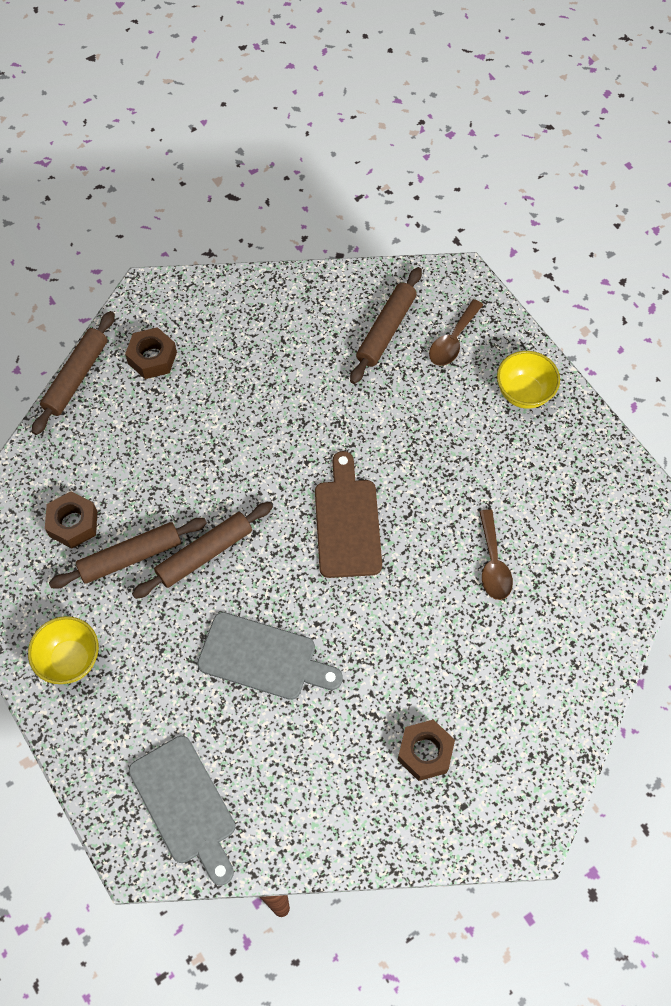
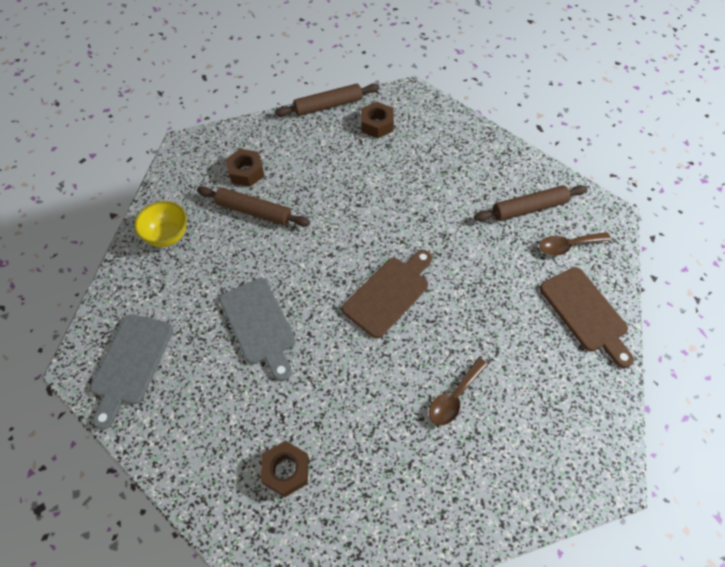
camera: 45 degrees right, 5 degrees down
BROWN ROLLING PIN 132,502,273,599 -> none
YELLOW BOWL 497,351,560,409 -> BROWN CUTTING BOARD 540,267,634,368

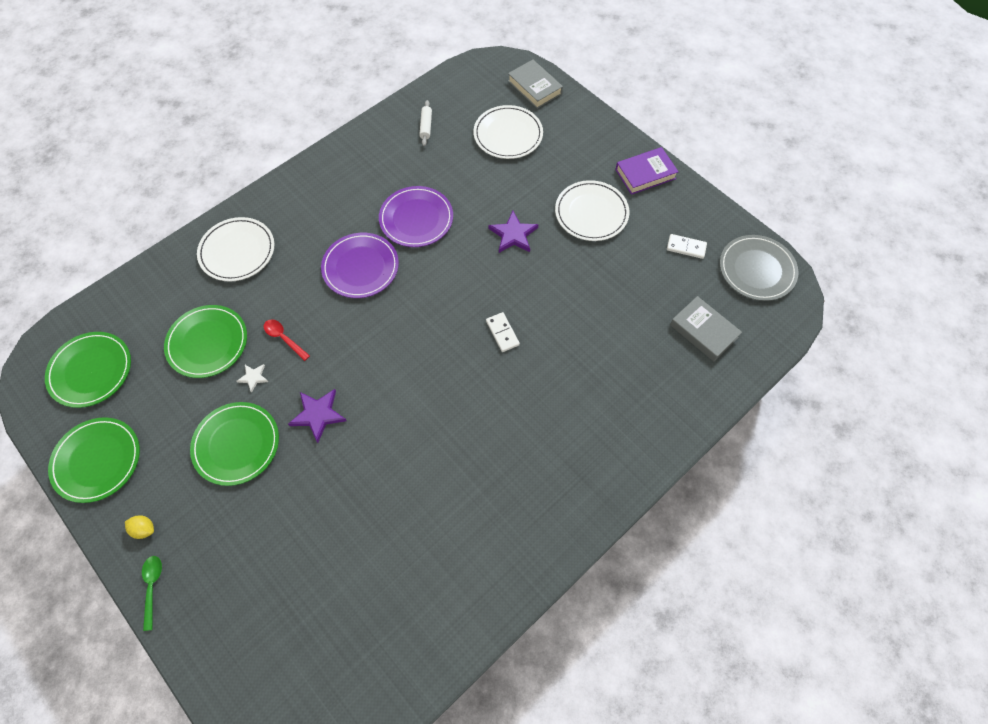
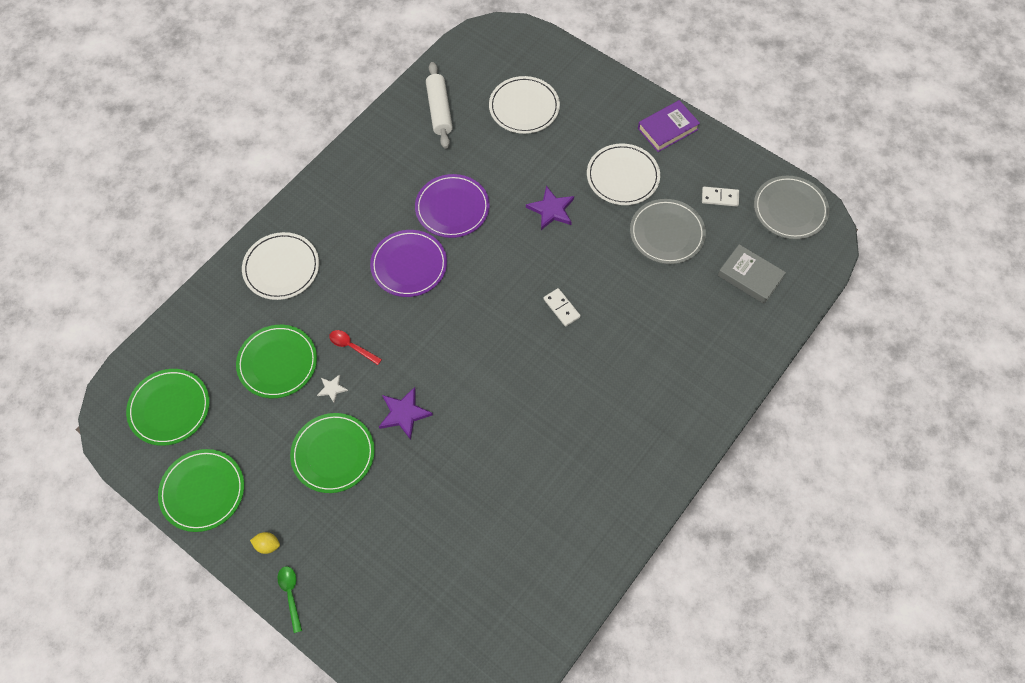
camera: 10 degrees left, 0 degrees up
WHITE ROLLING PIN 419,100,432,146 -> WHITE ROLLING PIN 426,62,453,149, x1.76
GREY BOOK 508,60,563,109 -> none
none -> GREY PLATE 630,199,706,264

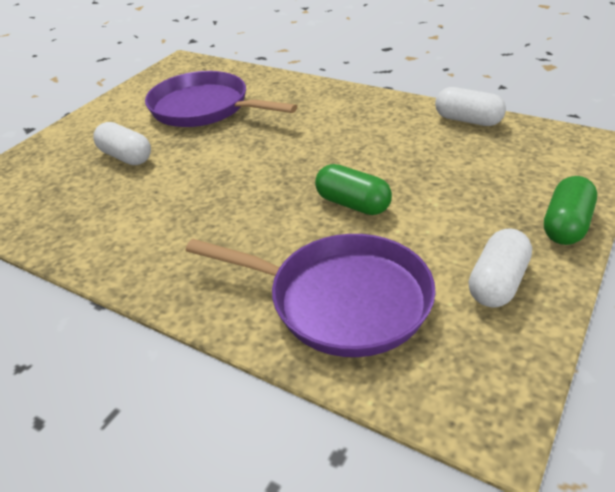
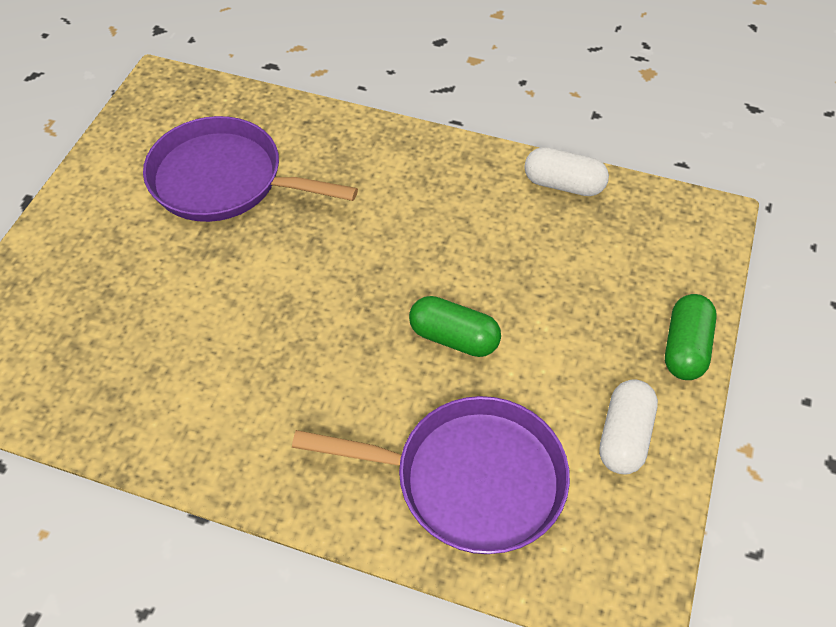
camera: 15 degrees left, 15 degrees up
WHITE CAPSULE 93,122,151,165 -> none

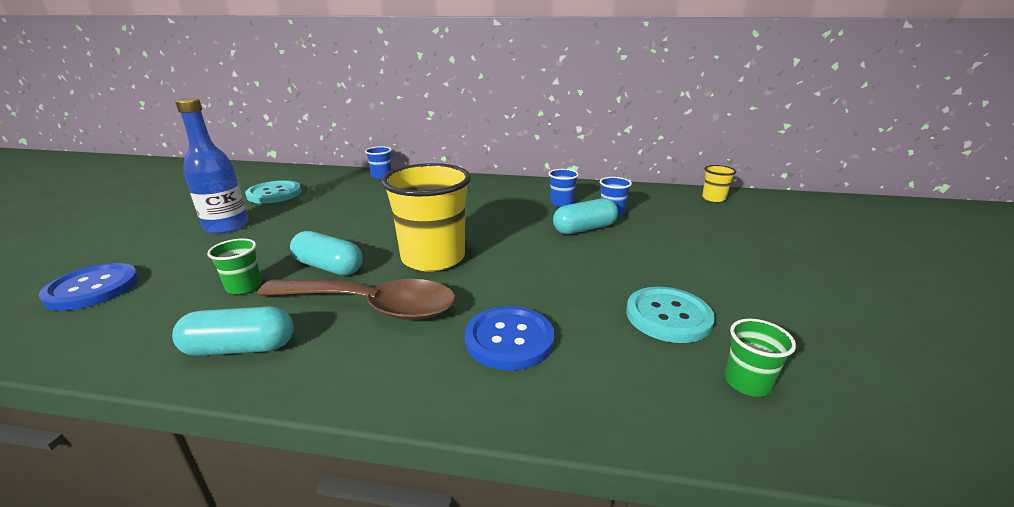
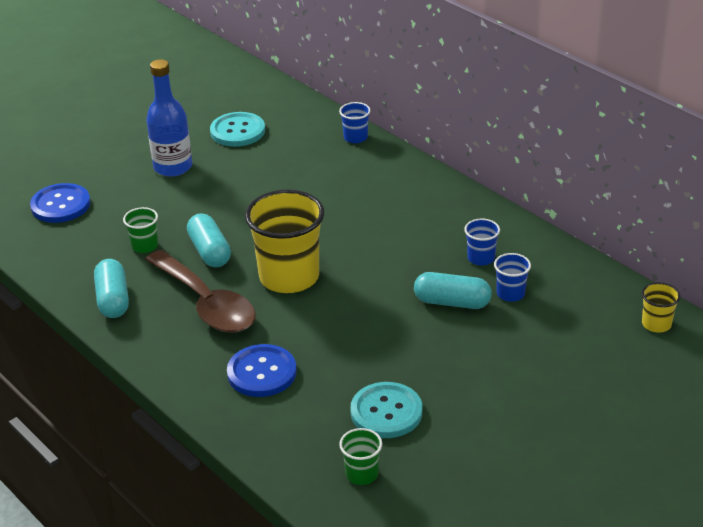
camera: 40 degrees right, 10 degrees up
TURQUOISE CAPSULE 172,306,294,356 -> TURQUOISE CAPSULE 94,259,129,318, 45 degrees clockwise

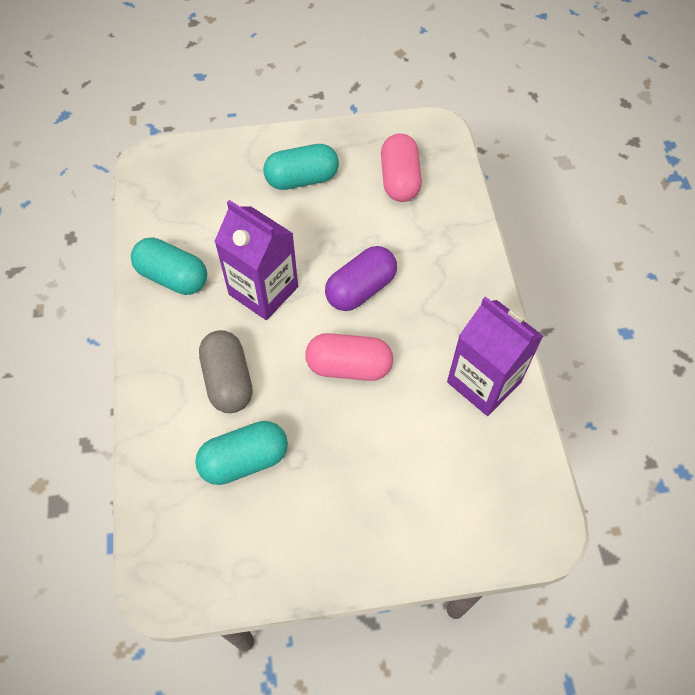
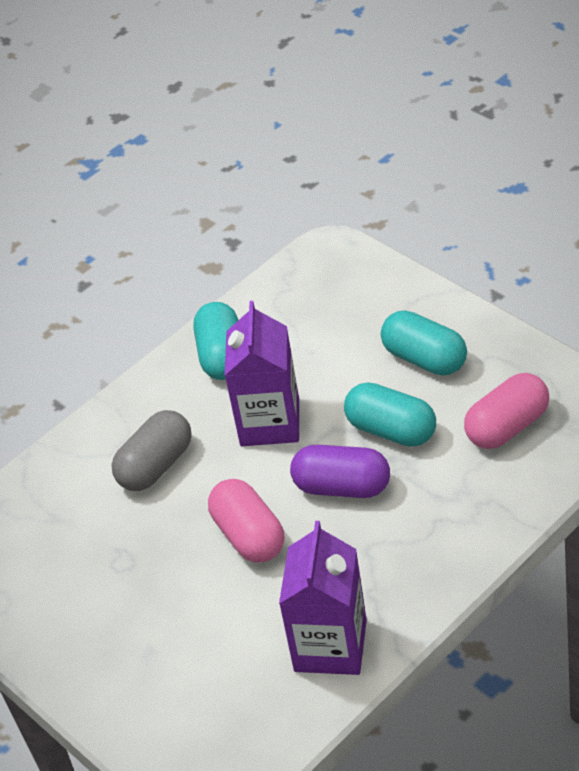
camera: 60 degrees right, 15 degrees down
TURQUOISE CAPSULE 195,421,288,485 -> TURQUOISE CAPSULE 344,383,436,447, relocated

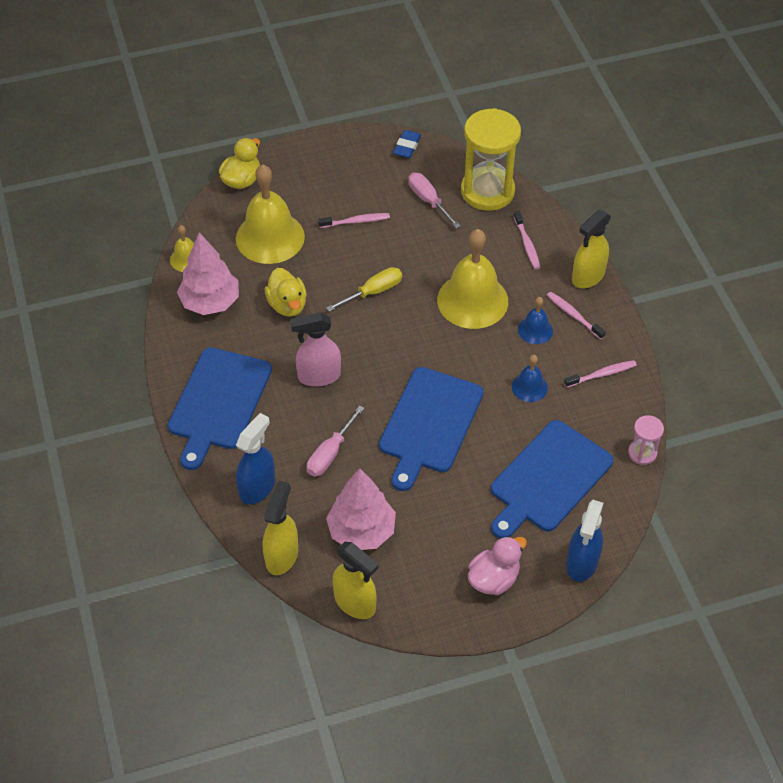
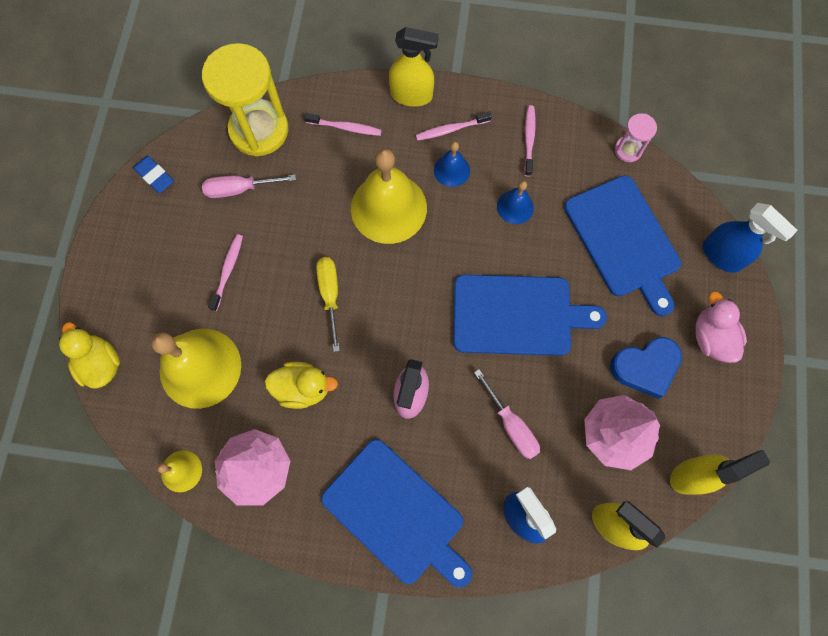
camera: 65 degrees left, 20 degrees up
BLUE CUTTING BOARD 379,367,484,491 -> BLUE CUTTING BOARD 453,274,607,356, 45 degrees counterclockwise
YELLOW SPRAY BOTTLE 572,210,611,288 -> YELLOW SPRAY BOTTLE 389,27,439,107, 60 degrees counterclockwise
none -> BLUE HEART 610,337,682,399

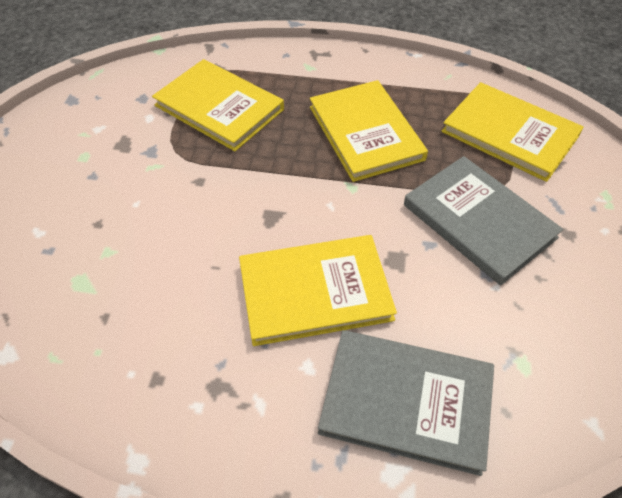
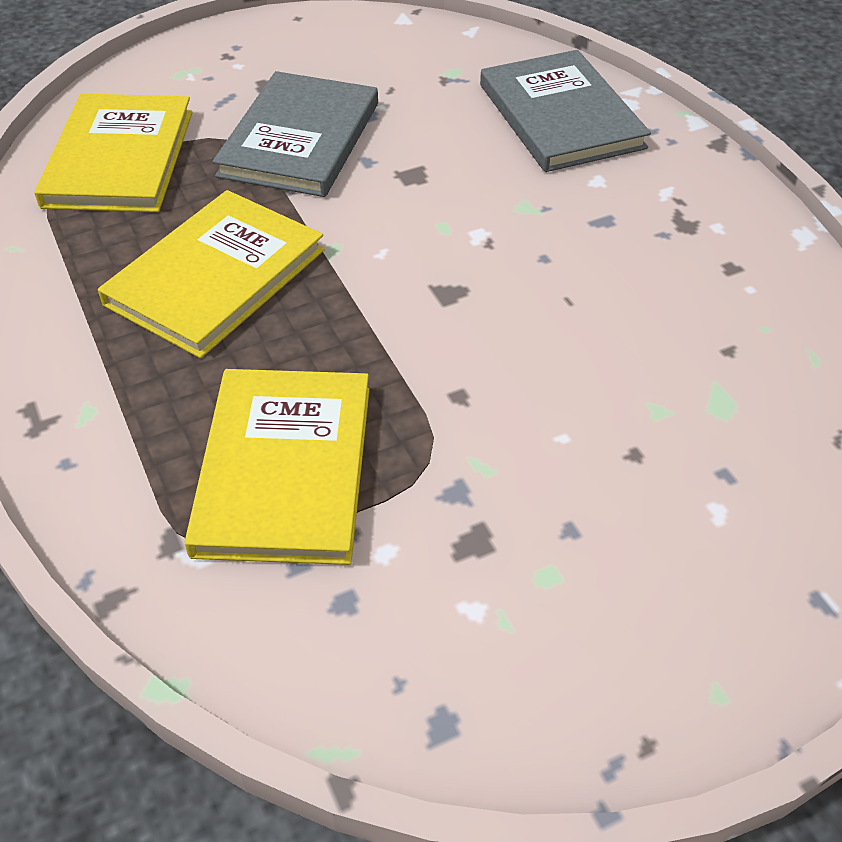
camera: 125 degrees left, 5 degrees down
YELLOW BOOK 239,235,397,346 -> none

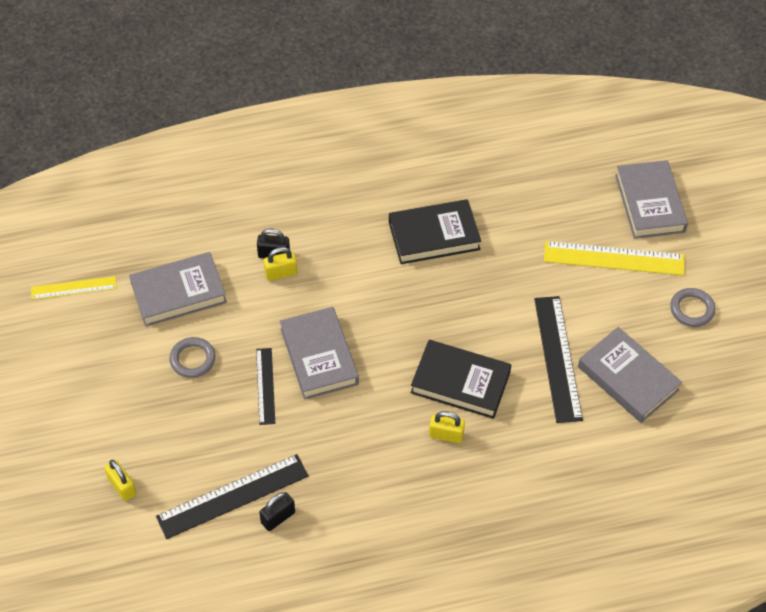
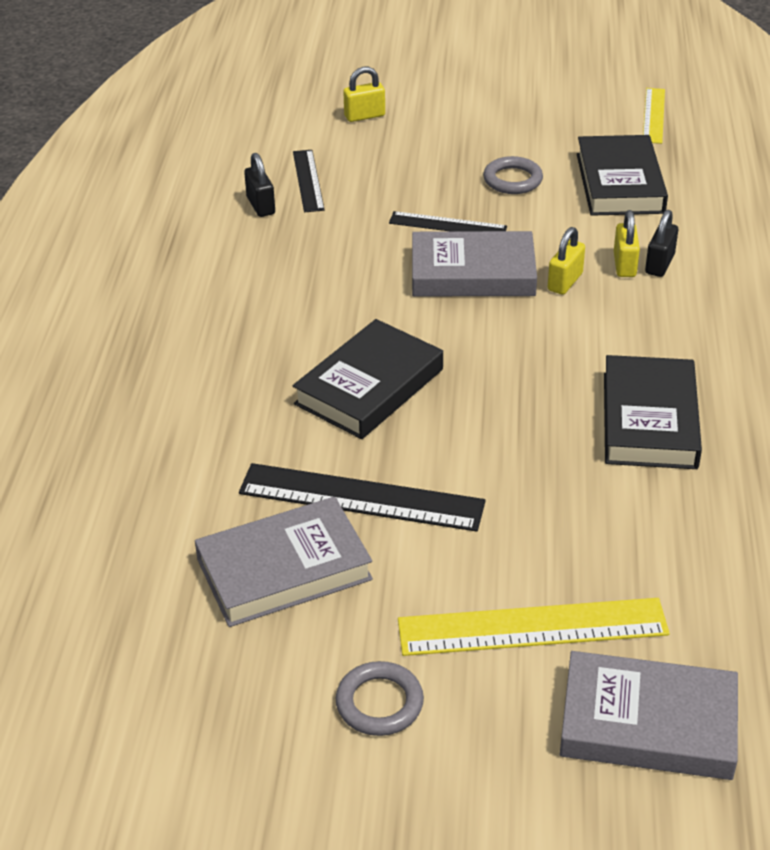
camera: 110 degrees right, 15 degrees down
GREY BOOK 129,252,227,327 -> BLACK BOOK 577,135,668,216
BLACK RULER 156,454,309,539 -> BLACK RULER 293,150,325,212, x0.59
YELLOW PADLOCK 429,411,465,443 -> YELLOW PADLOCK 548,227,585,295, relocated
YELLOW RULER 544,241,684,275 -> YELLOW RULER 398,598,670,656, 60 degrees clockwise

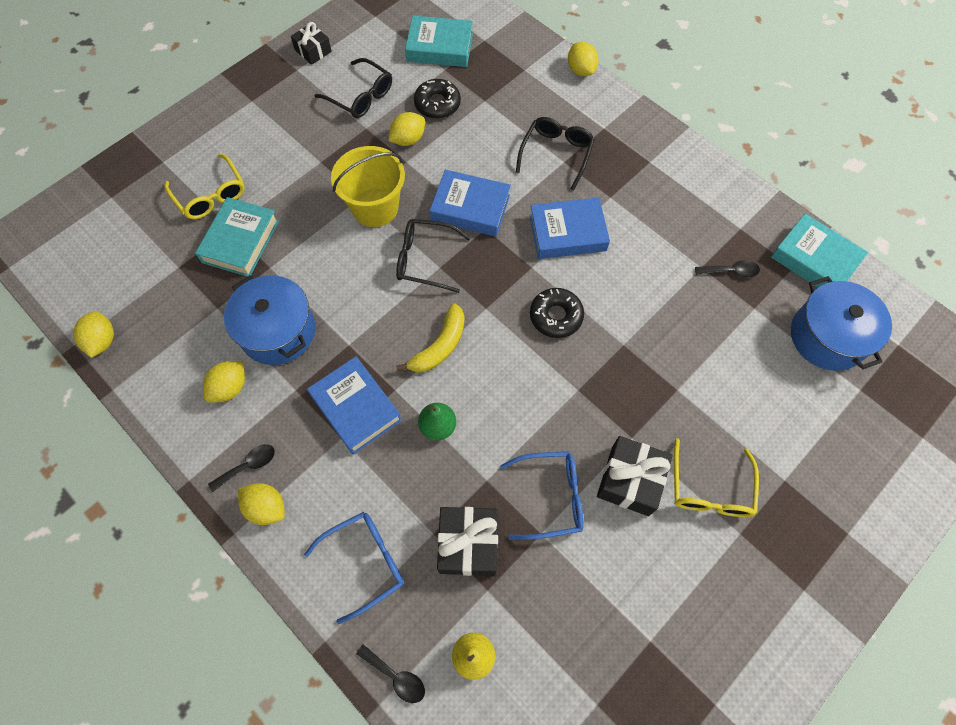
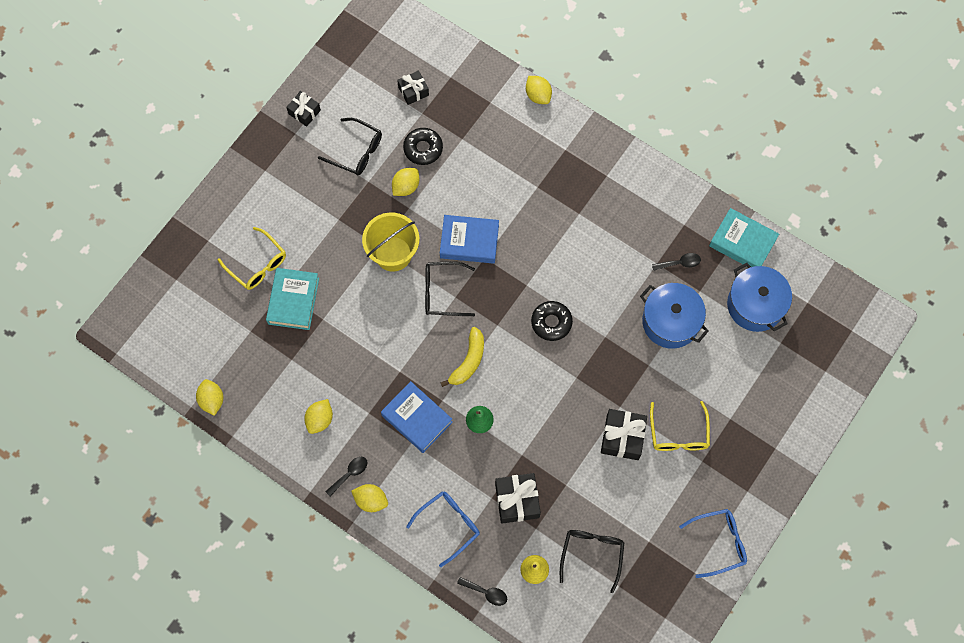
camera: 10 degrees left, 5 degrees up
BLUE POT 224,276,315,365 -> BLUE POT 640,283,709,349, relocated
TURQUOISE BOOK 405,15,473,67 -> BLACK GIFT 397,71,429,105
BLUE GLASSES 500,452,584,540 -> BLUE GLASSES 679,509,747,578, relocated
BLACK GLASSES 516,117,595,191 -> BLACK GLASSES 560,530,624,593, relocated
BLUE BOOK 530,197,610,259 -> none

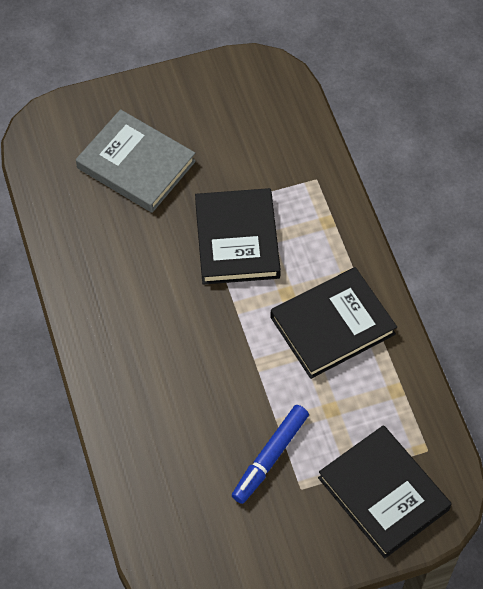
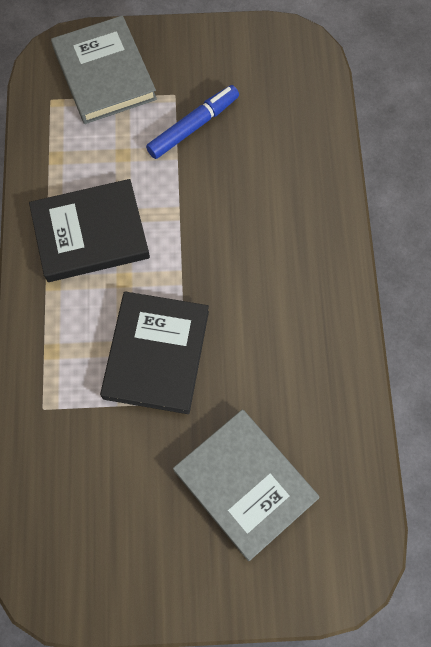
camera: 165 degrees left, 10 degrees up
BLACK BOOK 318,425,452,558 -> GREY BOOK 51,16,157,124

